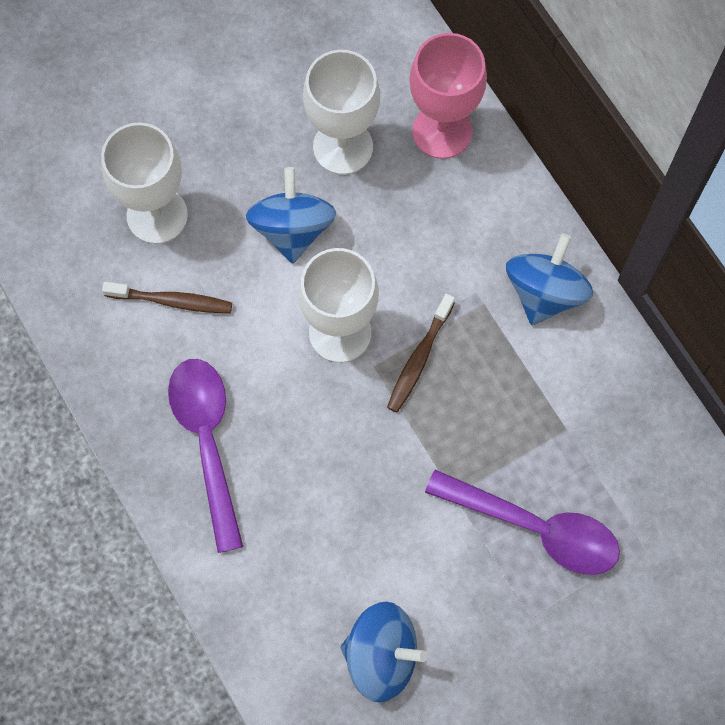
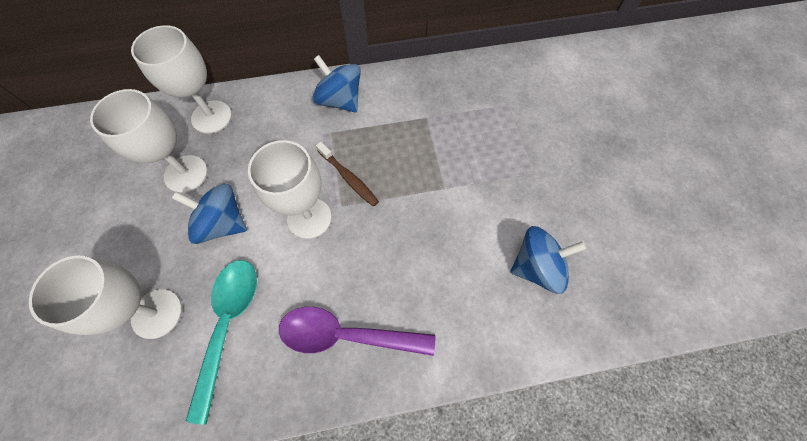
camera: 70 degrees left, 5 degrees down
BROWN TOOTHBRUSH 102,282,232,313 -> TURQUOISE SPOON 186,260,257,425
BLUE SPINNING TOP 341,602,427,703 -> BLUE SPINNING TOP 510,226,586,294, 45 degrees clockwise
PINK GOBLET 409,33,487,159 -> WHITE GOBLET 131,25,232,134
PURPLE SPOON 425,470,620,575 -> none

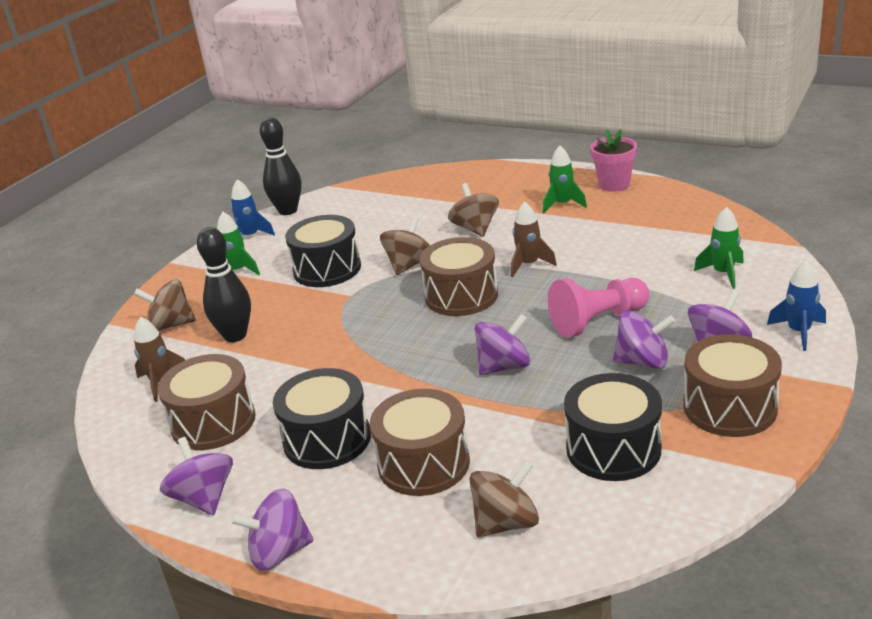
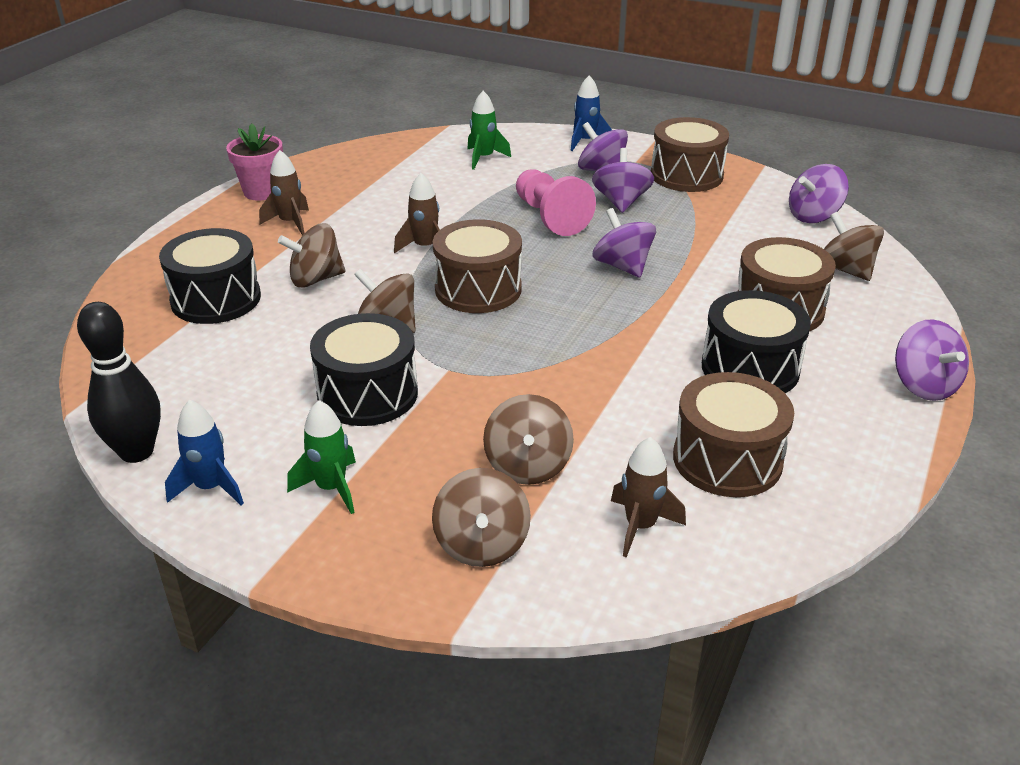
camera: 95 degrees left, 5 degrees up
PURPLE SPINNING TOP 160,437,233,515 -> PURPLE SPINNING TOP 789,164,849,223, relocated
BLACK BOWLING PIN 197,227,251,342 -> BROWN SPINNING TOP 483,394,574,485
GREEN ROCKET 542,146,587,213 -> BROWN ROCKET 259,150,309,236
BLACK DRUM 564,373,662,481 -> BLACK DRUM 159,228,261,324, relocated

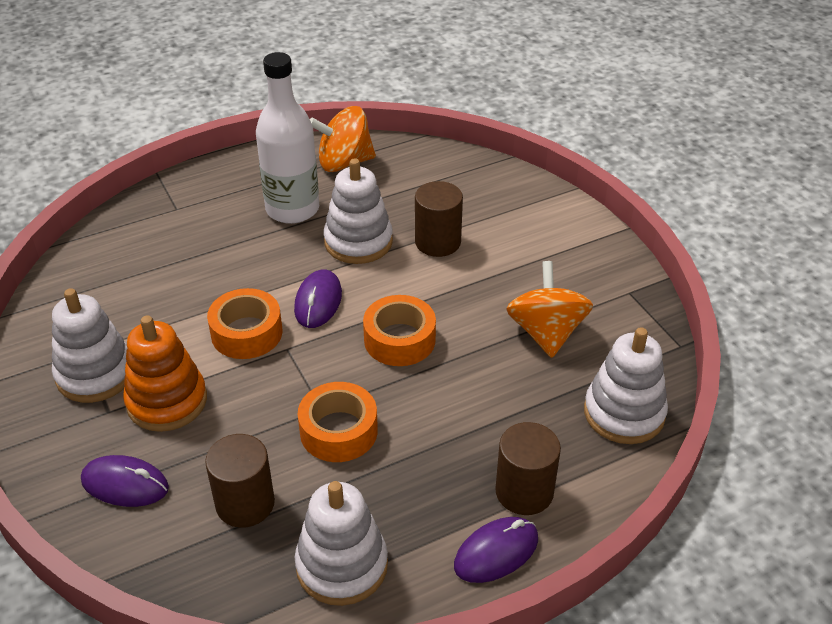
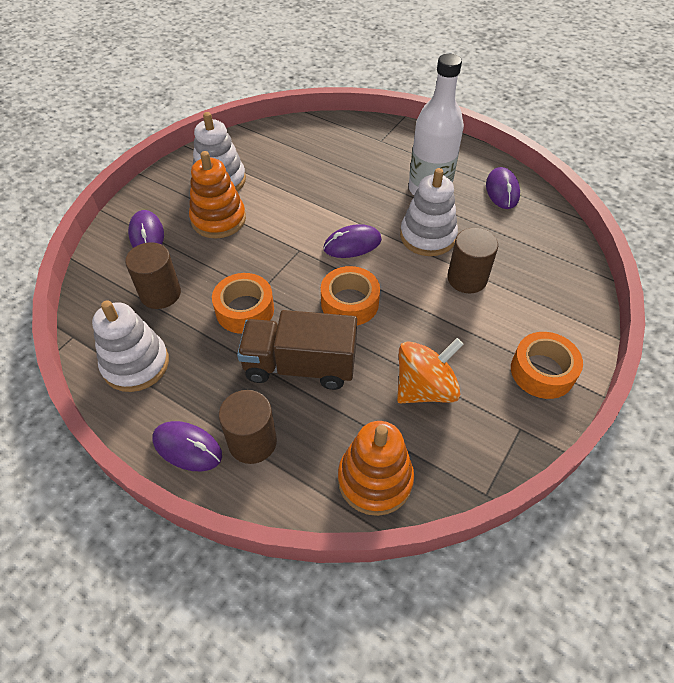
camera: 60 degrees right, 10 degrees up
ORANGE TAPE 207,288,282,359 -> ORANGE TAPE 511,332,583,399, relocated
ORANGE SPINNING TOP 310,106,376,172 -> PURPLE MOUSE 486,167,520,209
WHITE STACKING TOY 584,327,668,444 -> ORANGE STACKING TOY 338,421,414,516
none -> BROWN TRUCK 237,310,357,390

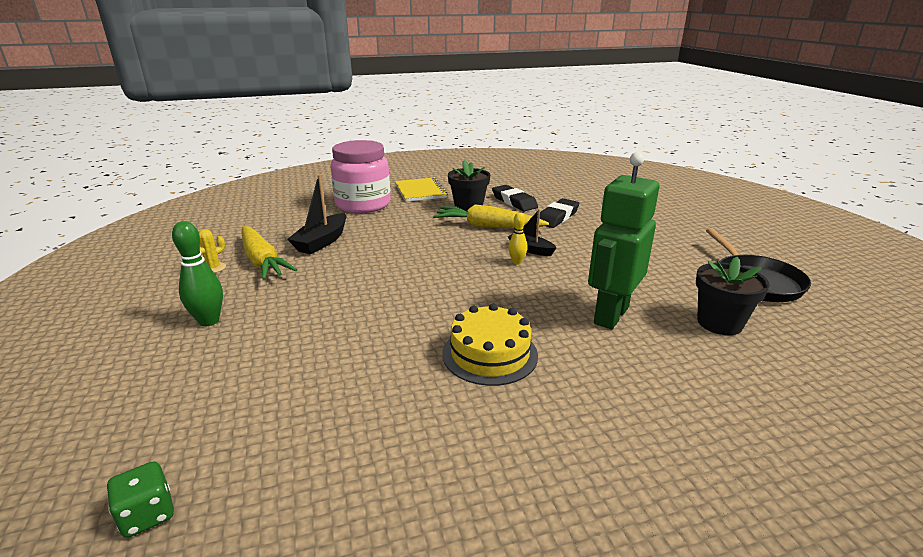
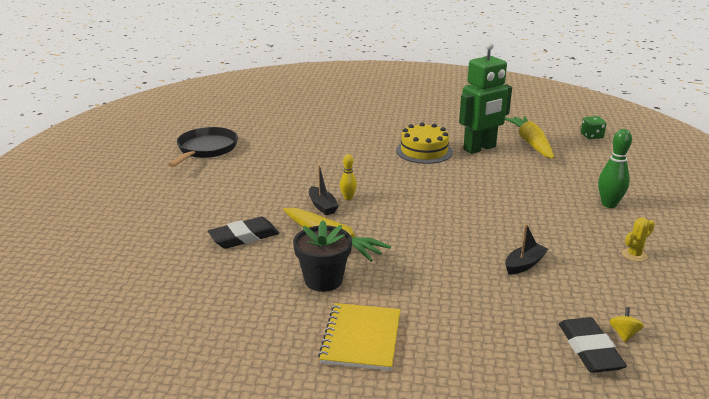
camera: 155 degrees left, 0 degrees up
YELLOW CARROT 242,226,297,280 -> YELLOW CARROT 505,116,554,159, relocated
BLACK BOAT 287,174,347,254 -> BLACK BOAT 505,224,548,275, x0.65
PINK JAR 331,140,391,213 -> none
BLACK ERASER 492,185,538,211 -> BLACK ERASER 559,317,627,373, relocated
GREEN ROBOT 588,152,659,329 -> GREEN ROBOT 459,41,512,154, relocated
BLACK FLOWER POT 696,257,770,335 -> none
none -> YELLOW SPINNING TOP 609,307,644,342

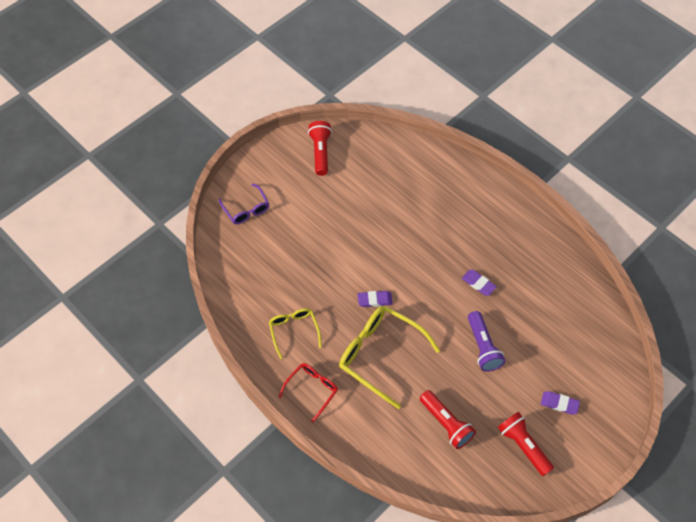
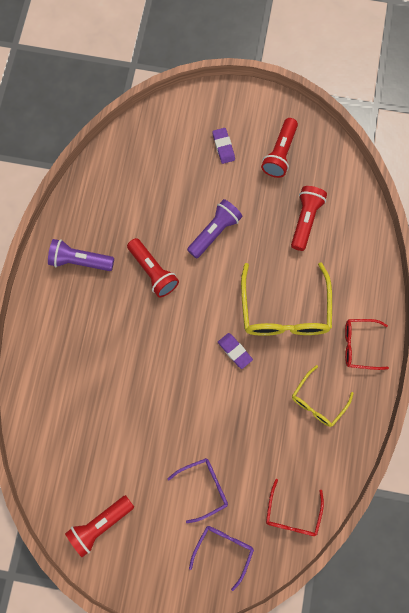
camera: 125 degrees left, 15 degrees up
PURPLE ERASER 462,270,497,296 -> RED FLASHLIGHT 127,238,179,297
none -> PURPLE FLASHLIGHT 48,239,114,271
none -> PURPLE GLASSES 168,458,228,523
none -> RED GLASSES 266,479,324,536

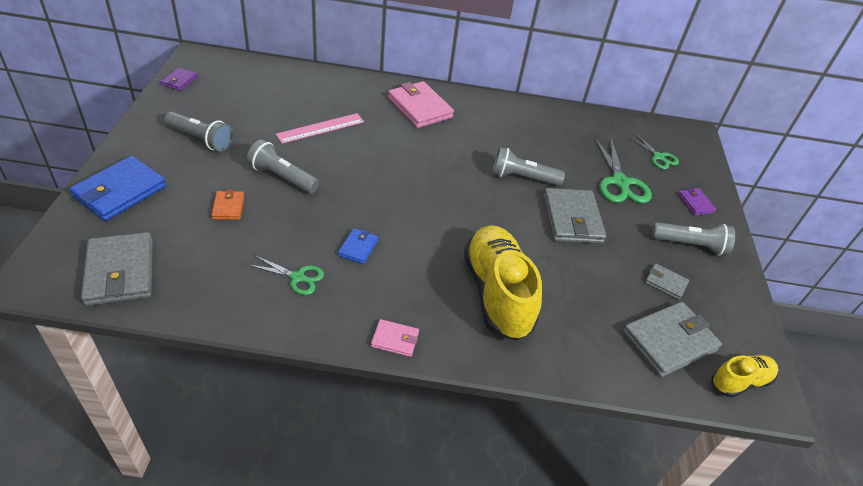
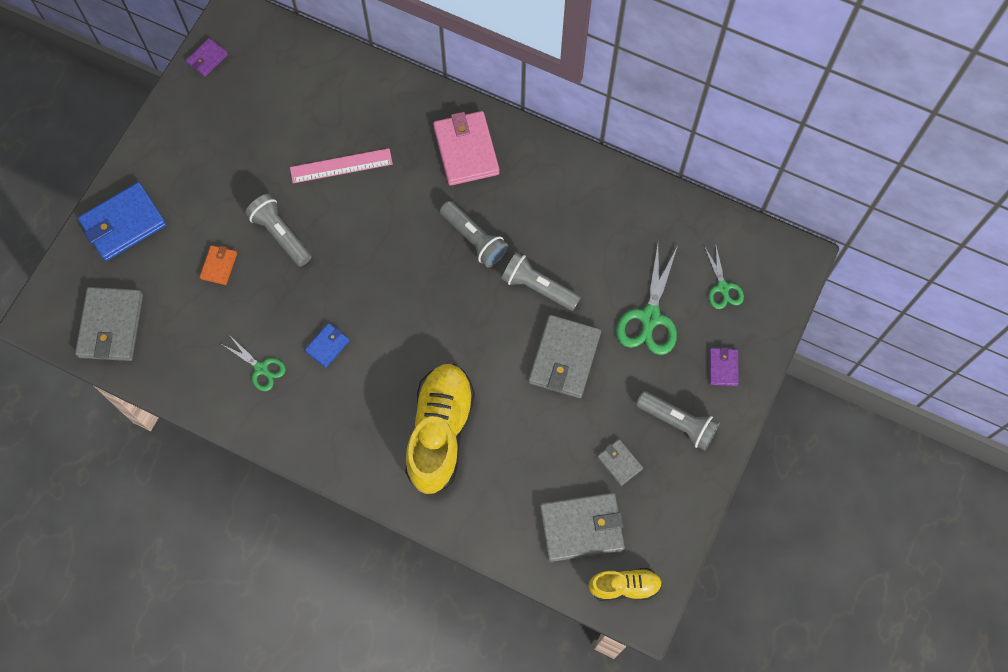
camera: 25 degrees right, 25 degrees up
GREY FLASHLIGHT 164,112,233,152 -> GREY FLASHLIGHT 440,201,508,267, relocated
PINK WALLET 371,319,419,357 -> none

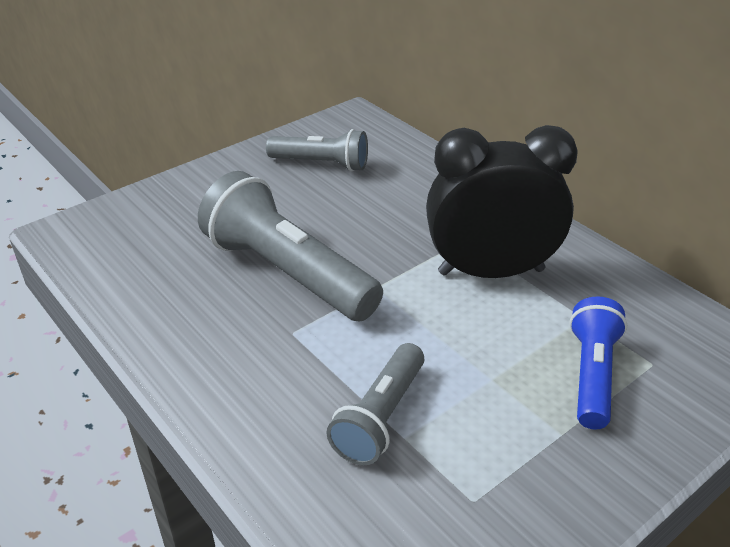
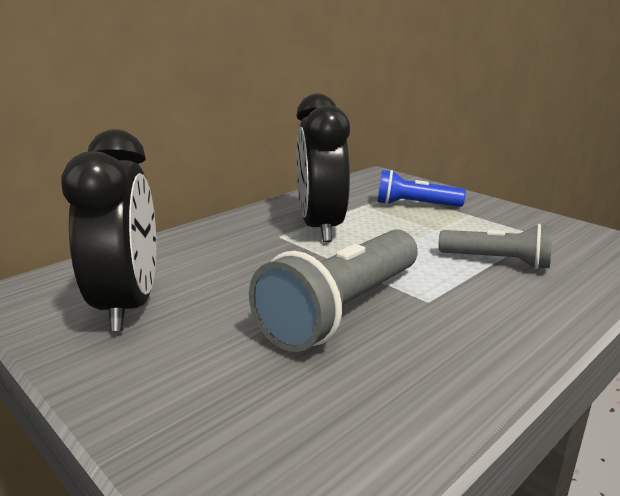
camera: 95 degrees left, 15 degrees down
GREY FLASHLIGHT 266,129,368,172 -> BLACK CLOCK 61,129,156,332

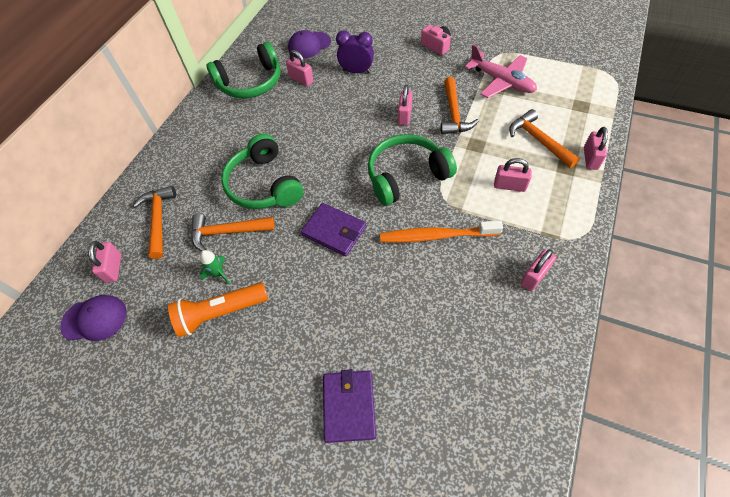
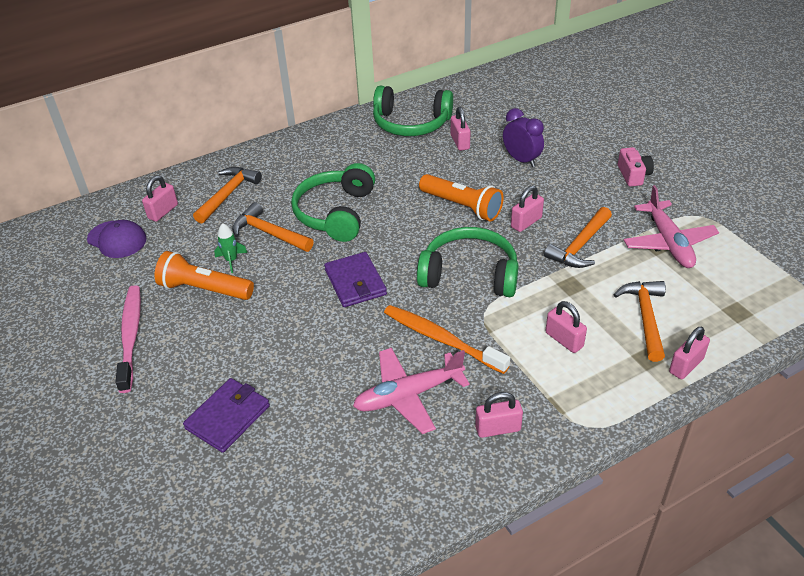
camera: 35 degrees right, 15 degrees down
PURPLE CAP 288,30,331,59 -> none
none -> PINK TOOTHBRUSH 115,285,141,393
none -> PINK PLANE 353,348,470,434
none -> ORANGE FLASHLIGHT 419,174,504,221

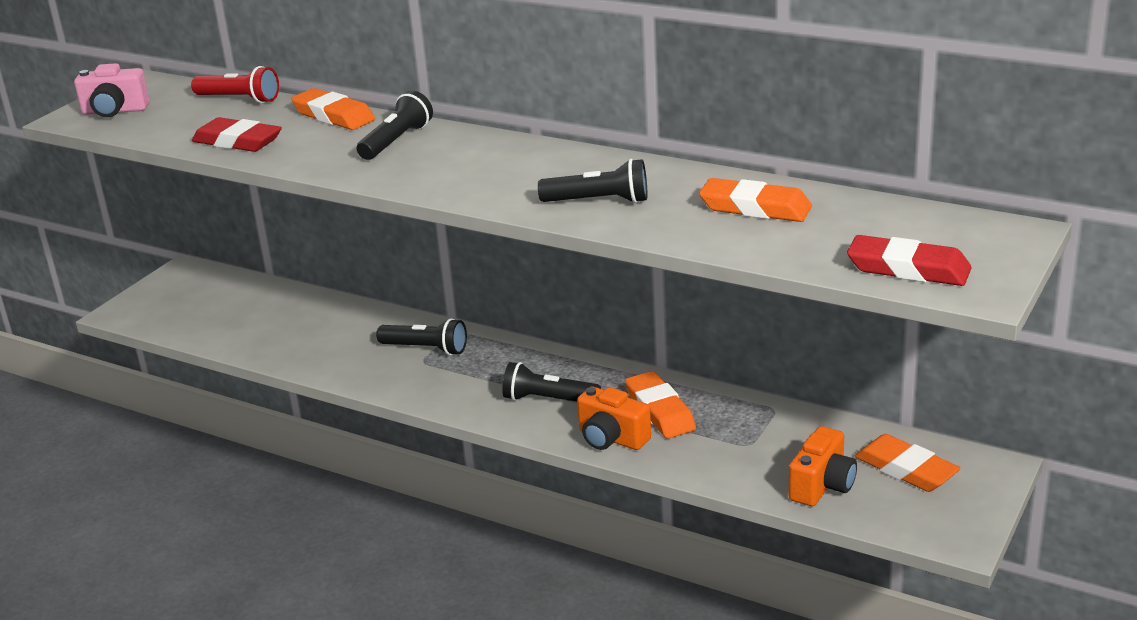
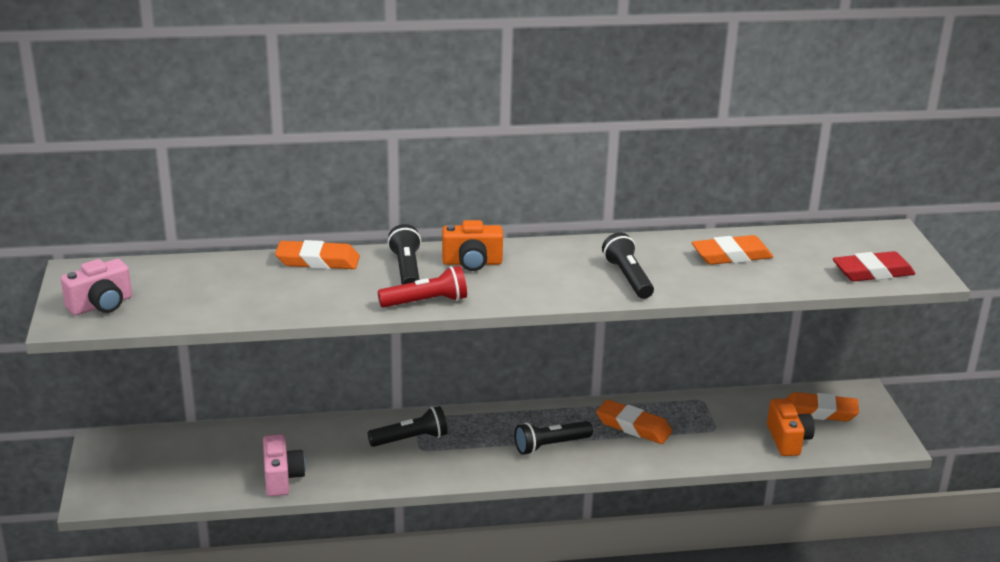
camera: 40 degrees left, 0 degrees up
RED FLASHLIGHT 191,66,279,103 -> RED FLASHLIGHT 378,266,467,308, relocated
RED ERASER 192,117,282,152 -> none
BLACK FLASHLIGHT 538,159,647,203 -> BLACK FLASHLIGHT 602,232,654,299, 75 degrees counterclockwise
ORANGE CAMERA 577,386,651,450 -> ORANGE CAMERA 442,220,503,271, relocated
none -> PINK CAMERA 263,434,306,497

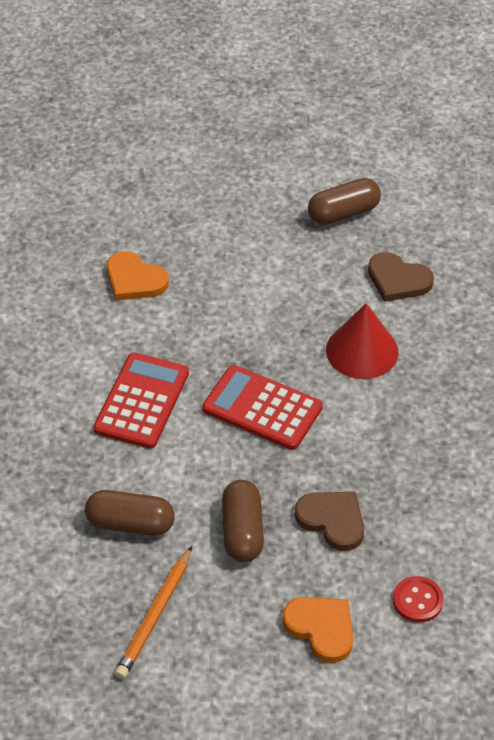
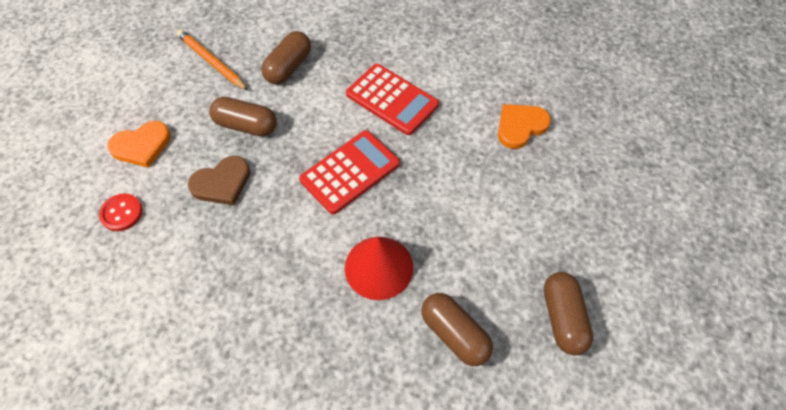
camera: 110 degrees right, 10 degrees up
BROWN HEART 368,252,434,302 -> BROWN CAPSULE 421,293,493,366

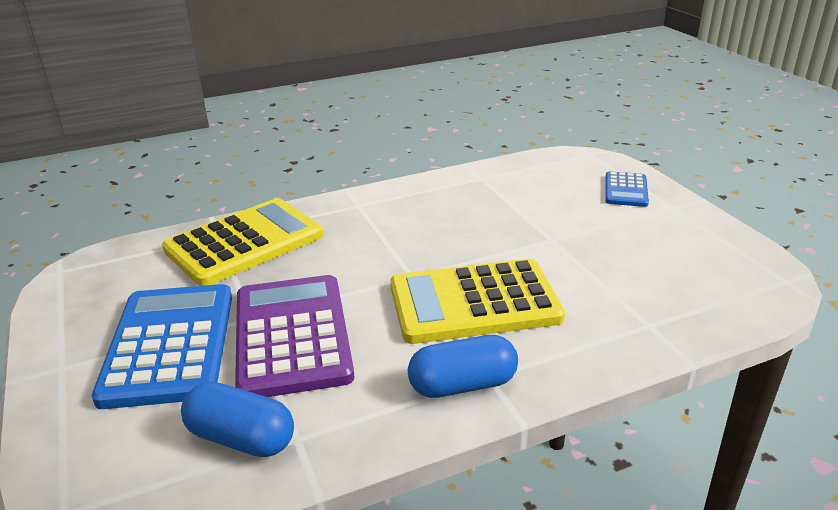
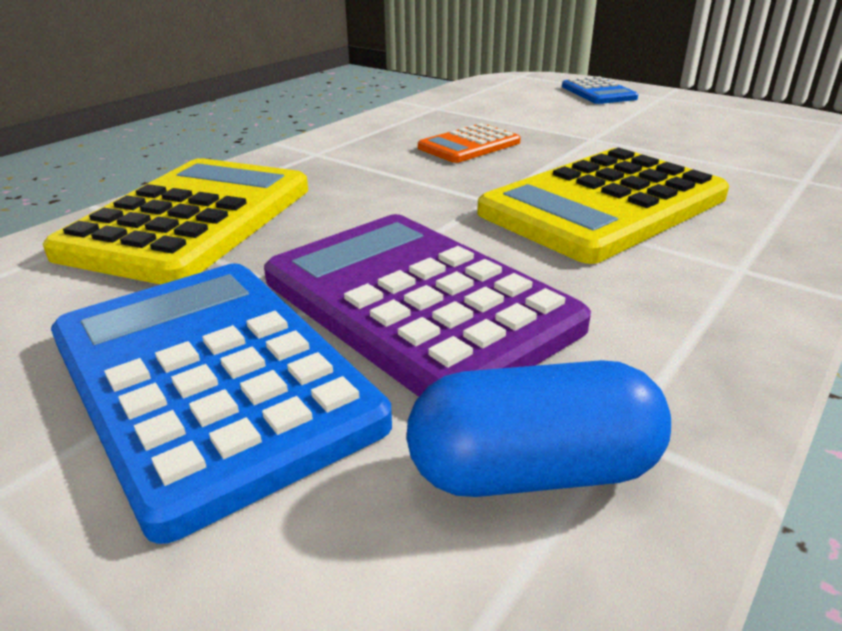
camera: 30 degrees left, 0 degrees up
BLUE CAPSULE 408,335,518,398 -> none
none -> ORANGE CALCULATOR 418,123,521,163

